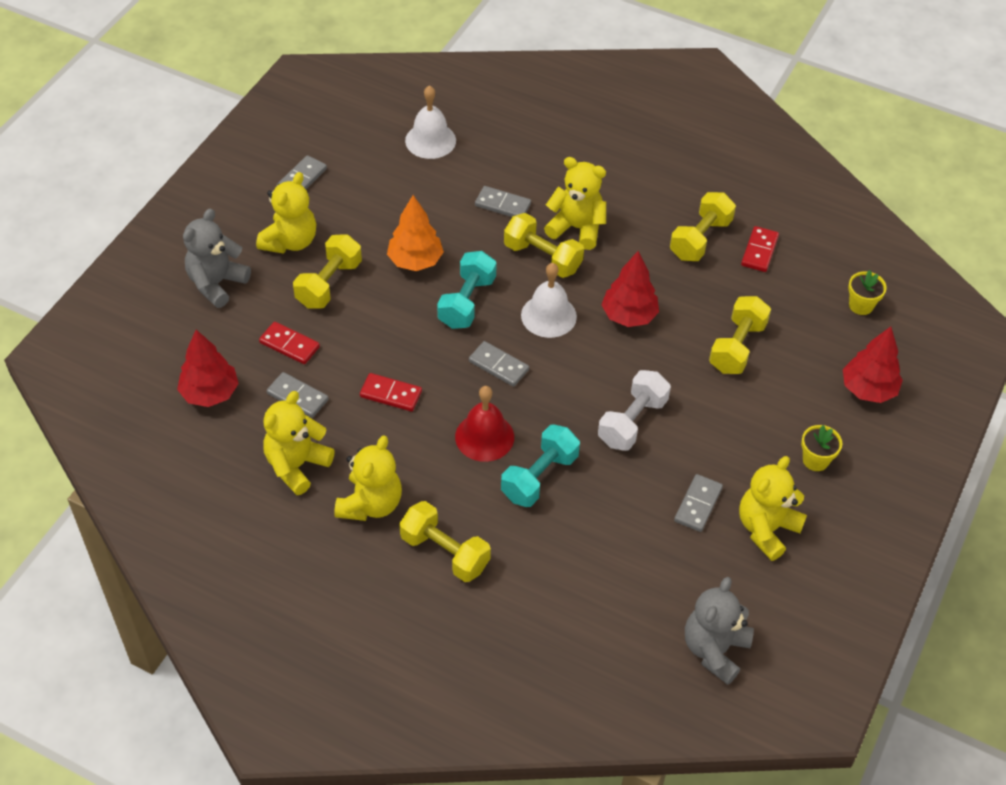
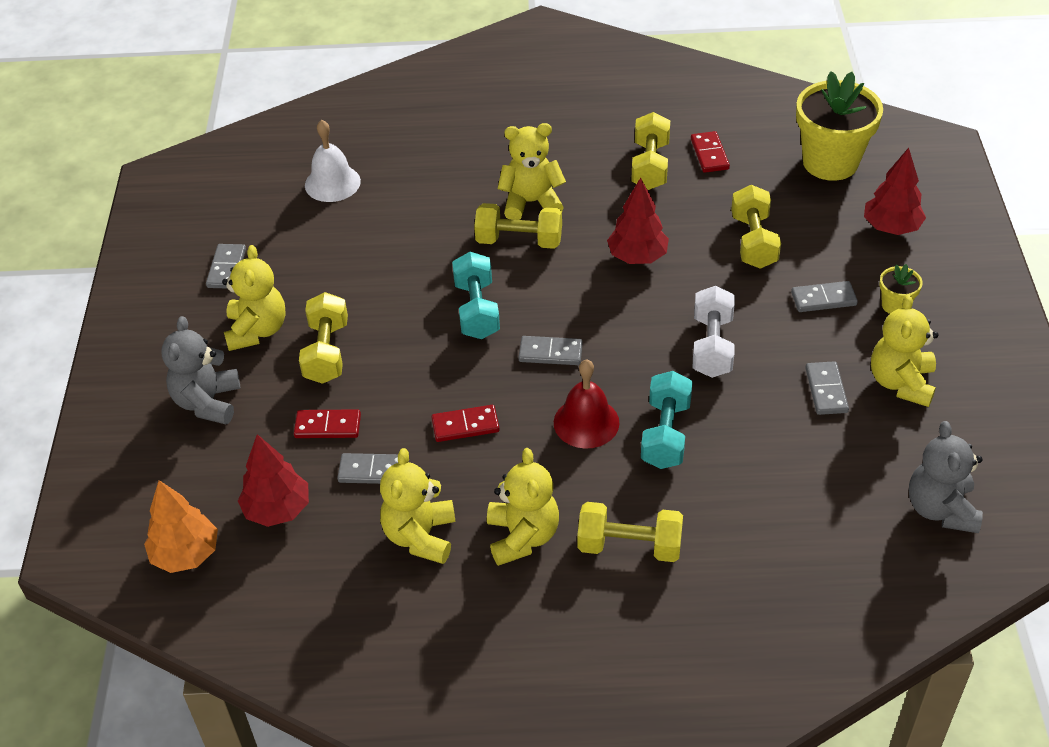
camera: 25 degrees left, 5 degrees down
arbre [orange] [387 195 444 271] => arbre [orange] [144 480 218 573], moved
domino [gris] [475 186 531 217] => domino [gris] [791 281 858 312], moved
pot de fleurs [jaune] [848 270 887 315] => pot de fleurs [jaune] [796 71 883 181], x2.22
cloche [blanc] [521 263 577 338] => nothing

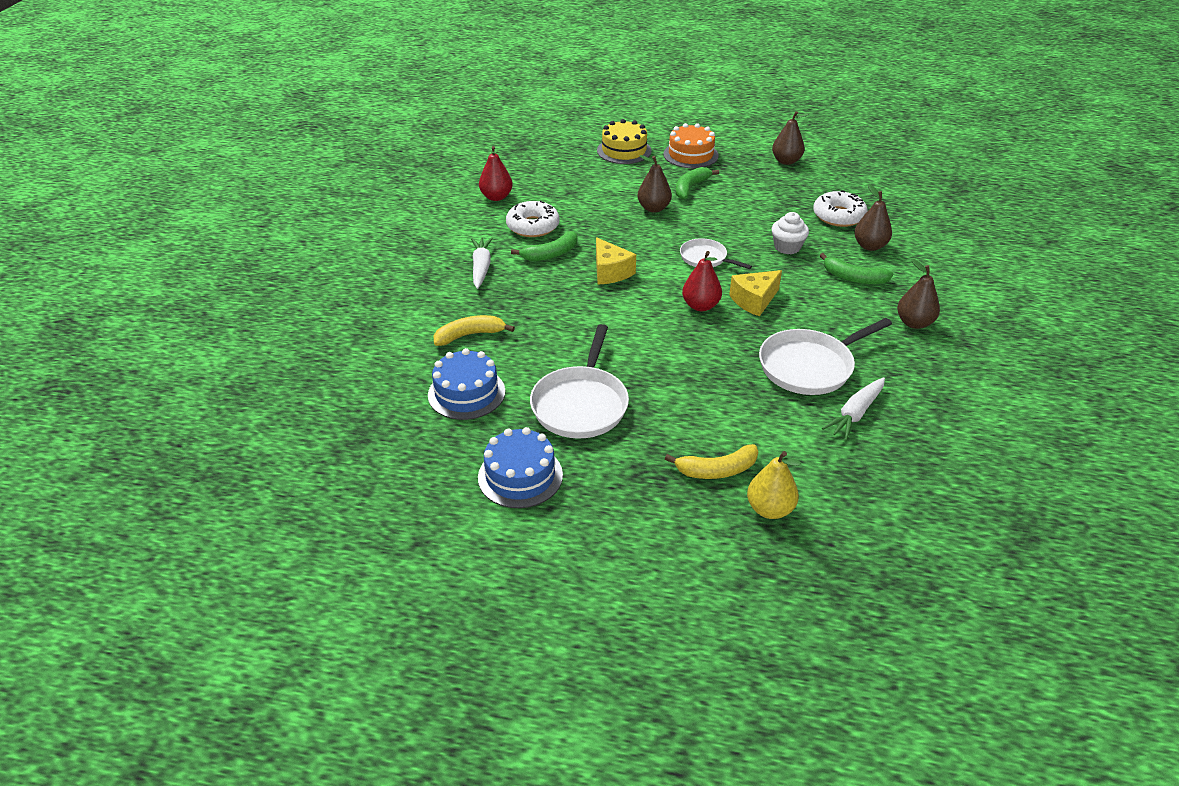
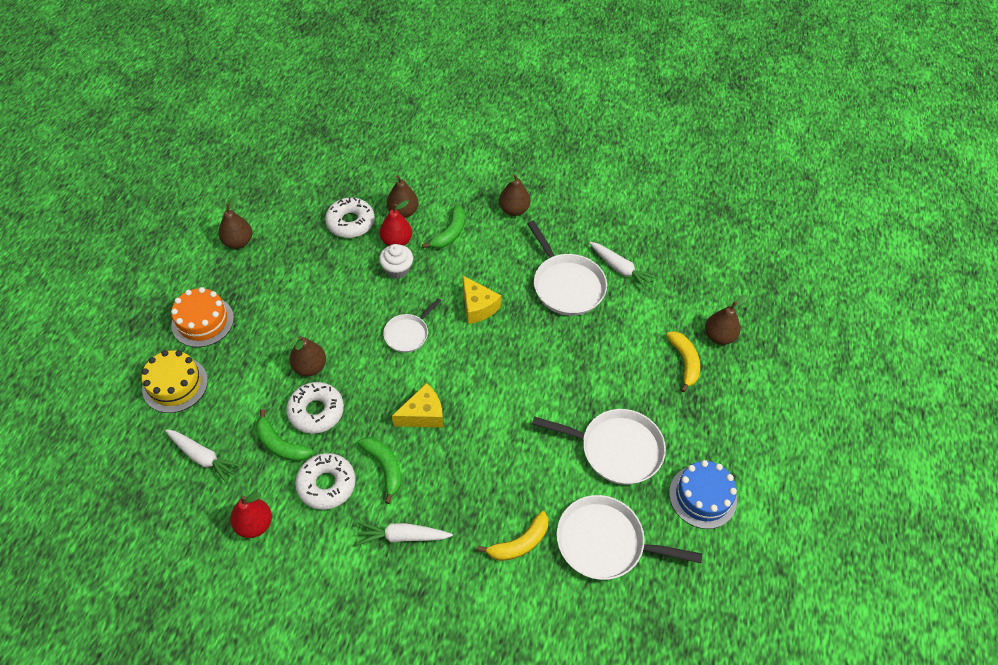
camera: 90 degrees left, 15 degrees up
nothing => carotte [blanc] [165 429 242 483]
banane [vert] [676 167 719 200] => banane [vert] [256 409 313 461], moved
nothing => beignet [blanc] [286 382 344 434]
poire [rouge] [682 251 722 311] => poire [rouge] [380 200 412 246], moved
banane [jaune] [433 315 515 346] => banane [jaune] [477 511 548 561], 105 degrees counterclockwise
gâteau [bleu] [428 348 505 420] => poêle [blanc] [557 495 702 580]
poire [jaune] [747 451 801 519] => poire [marron] [705 295 747 345]

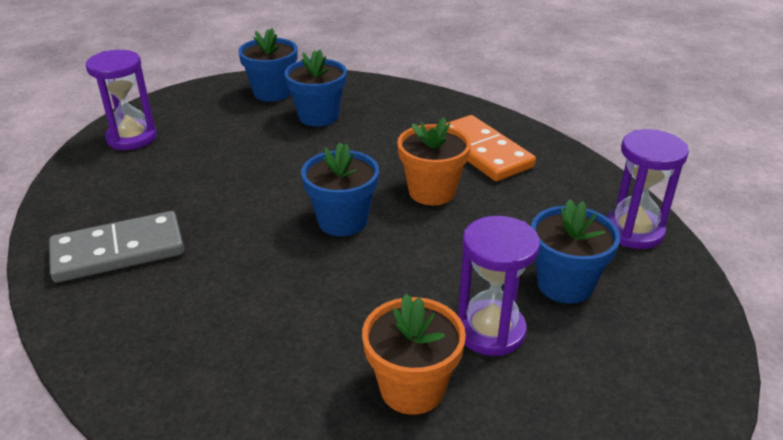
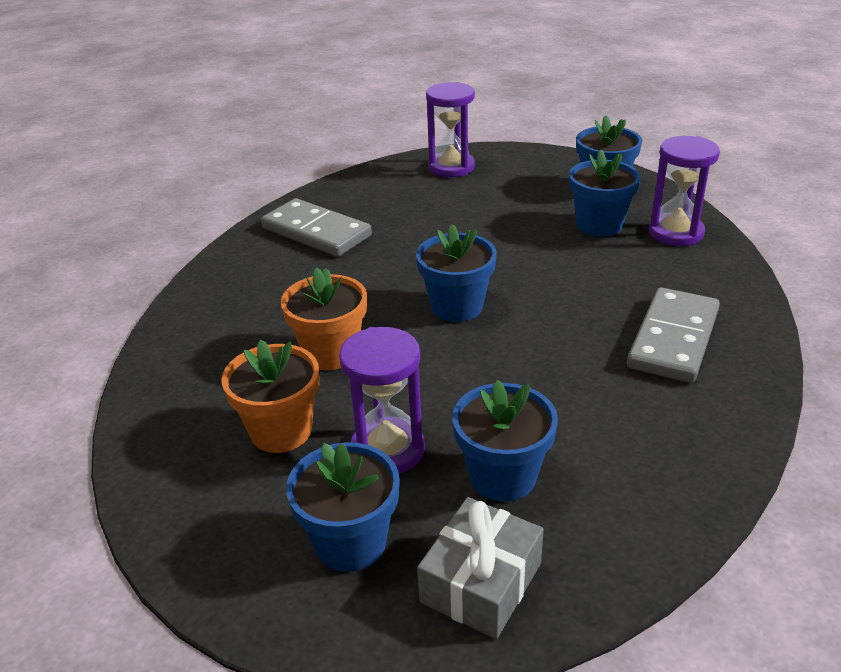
camera: 60 degrees right, 0 degrees up
pot de fleurs [orange] [397 117 471 206] => pot de fleurs [orange] [281 268 367 370], moved
nothing => pot de fleurs [bleu] [286 442 400 572]
nothing => cadeau [gris] [417 497 544 639]
domino [orange] [446 115 536 181] => domino [gris] [627 287 720 383]
sablier [violet] [606 129 689 249] => sablier [violet] [649 136 720 246], moved

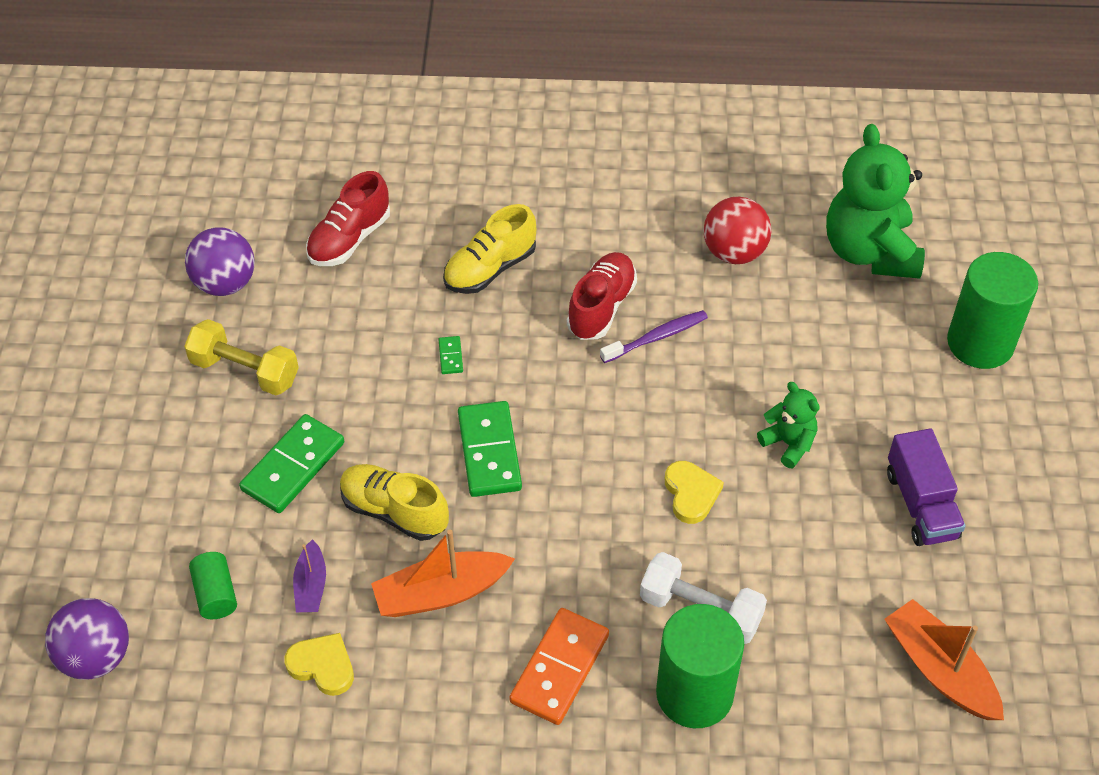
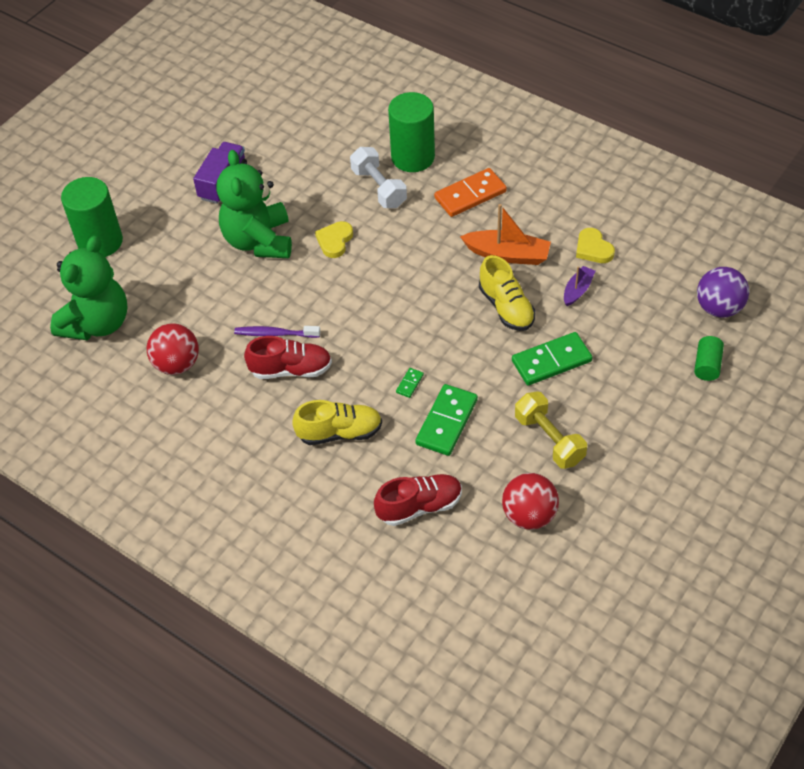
camera: 145 degrees left, 0 degrees up
ours en peluche [vert] [757 382 820 468] => ours en peluche [vert] [217 150 292 258], x2.03
chaussure [rouge] [567 252 637 340] => chaussure [rouge] [244 336 332 379], 150 degrees counterclockwise
domino [vert] [458 401 522 497] => domino [vert] [415 384 478 456], moved
balle [violet] [185 227 255 296] => balle [rouge] [502 473 559 530]
cylindre [vert] [189 552 237 619] => cylindre [vert] [694 336 724 381], moved
bateau [orange] [884 599 1004 720] => nothing

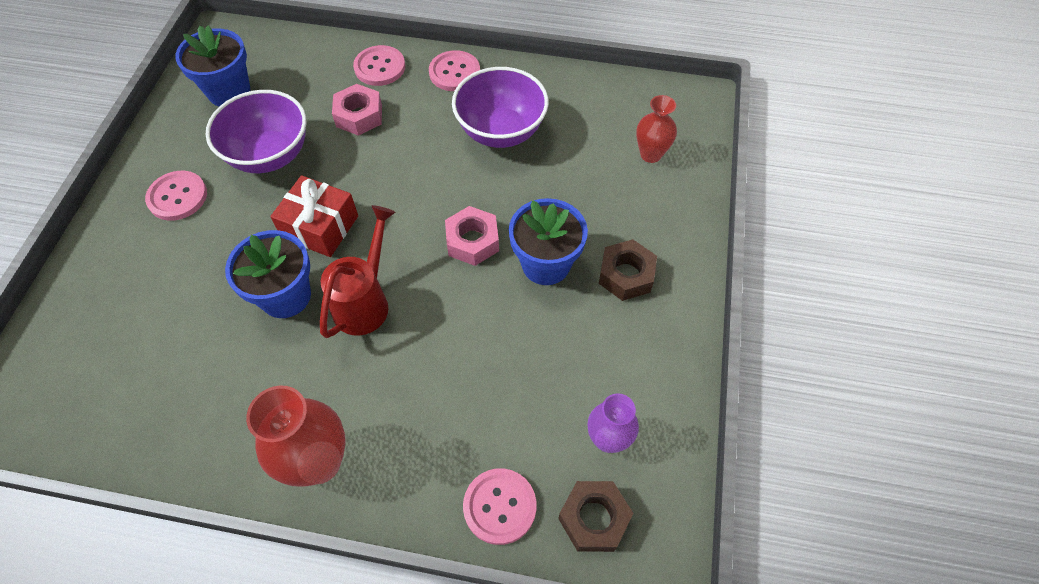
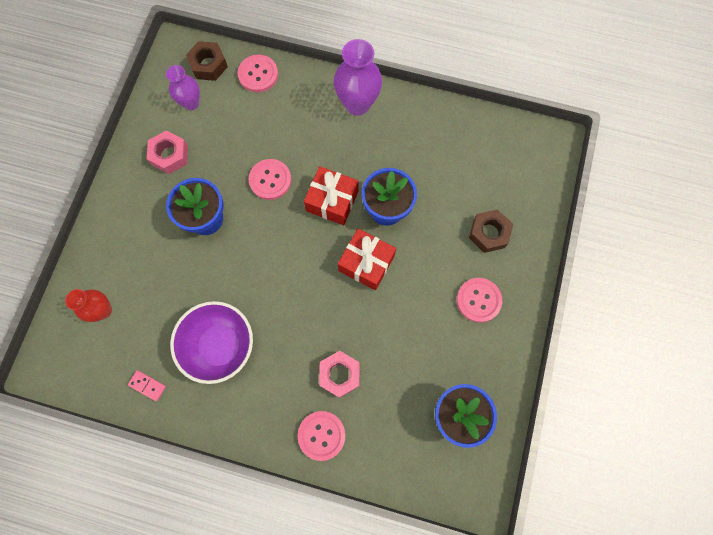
camera: 175 degrees left, 15 degrees up
nothing => domino [rose] [128 370 166 401]
écrou [rose] [445 206 499 266] => écrou [rose] [147 130 188 174], moved
bouton [rose] [429 50 480 91] => bouton [rose] [248 159 291 200], moved
arrosoir [rouge] [320 205 395 338] => cadeau [rouge] [304 166 359 225]
vase [rouge] [246 386 346 487] => vase [violet] [334 39 382 116]
écrou [marron] [599 239 657 301] => écrou [marron] [469 209 513 253], moved
bol [violet] [205 90 306 173] => nothing

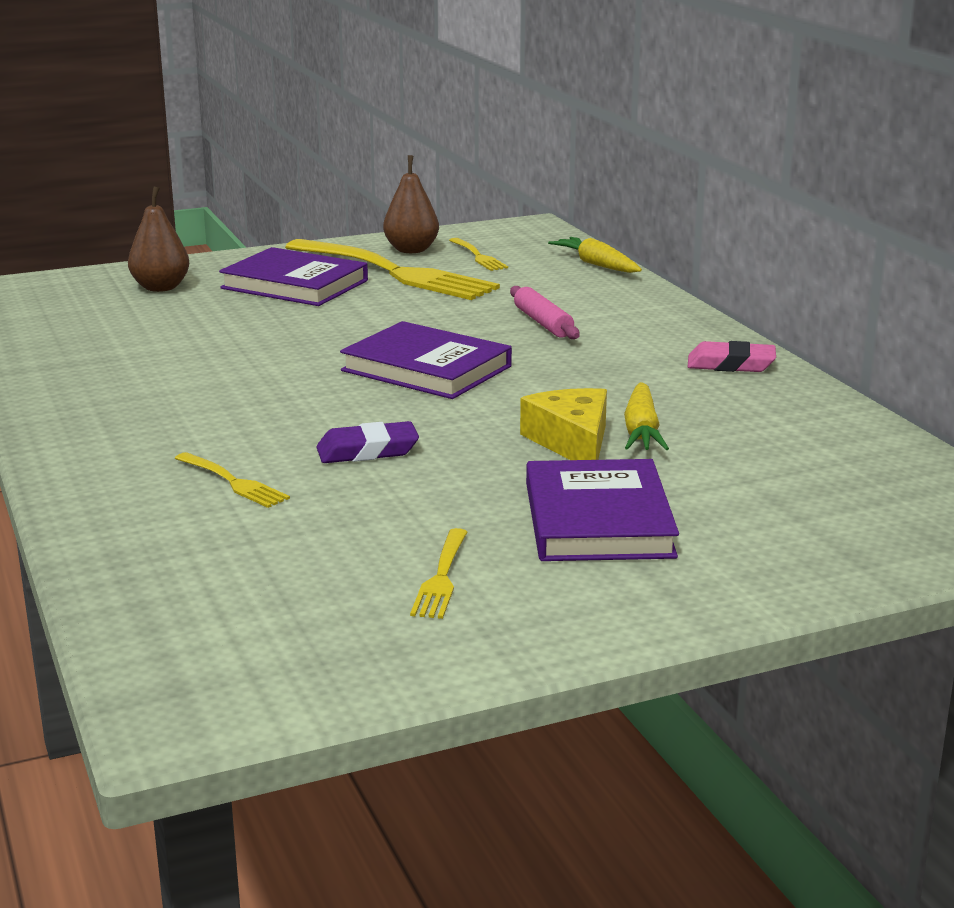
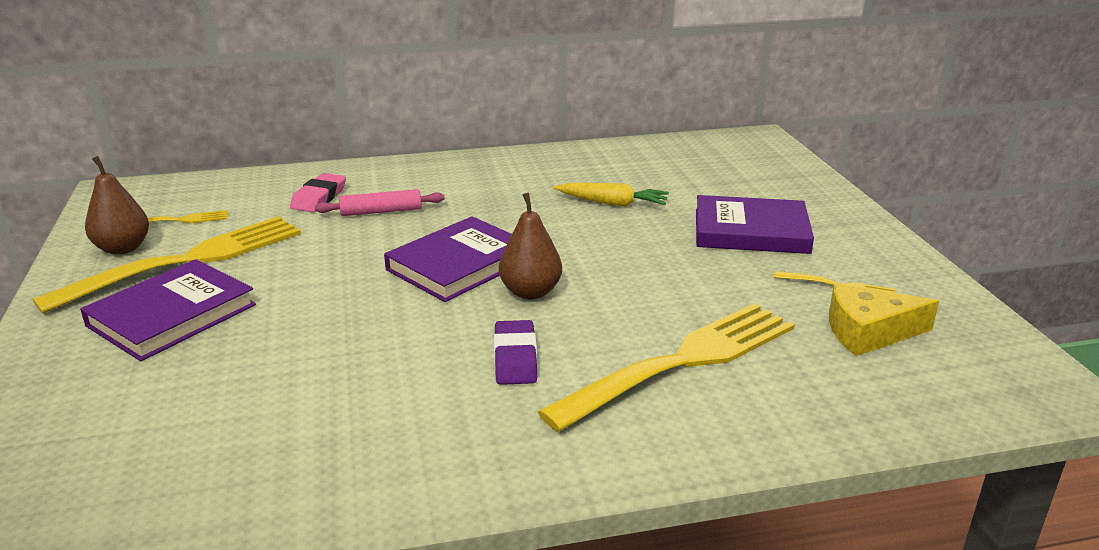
camera: 80 degrees left, 5 degrees up
gomme [rose] [688 341 776 372] => gomme [rose] [290 173 346 212], moved
gomme [violet] [316 421 419 463] => gomme [violet] [494 320 537 385], moved
poire [marron] [128 186 189 292] => poire [marron] [499 193 562 299], moved
fourchette [jaune] [175 452 290 508] => fourchette [jaune] [538 303 795 432], x2.30
fromage [jaune] [520 388 607 460] => fromage [jaune] [829 284 939 356], moved
carotte [jaune] [548 237 642 273] => nothing

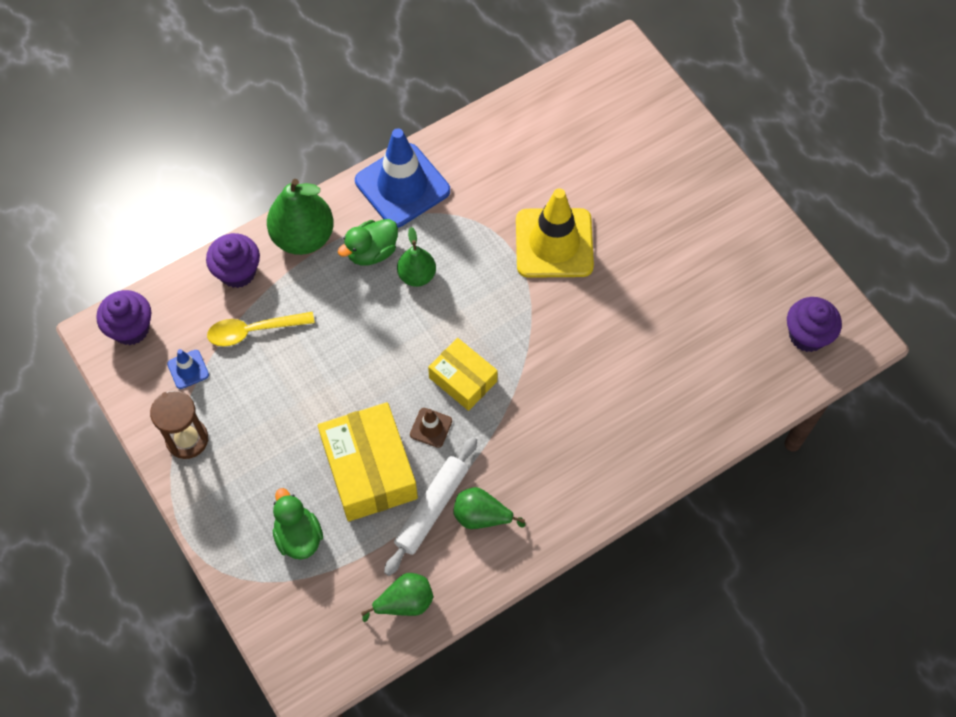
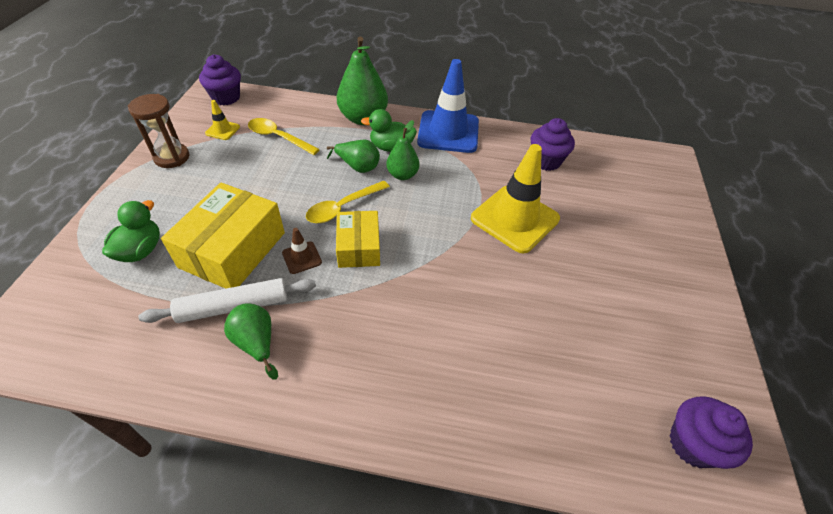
camera: 40 degrees right, 15 degrees down
cône de chantier [bleu] [167 349 209 389] => cône de chantier [jaune] [205 100 240 140]
nothing => cuillère [jaune] [306 181 390 223]
poire [vert] [361 573 433 622] => poire [vert] [327 140 380 173], moved
muffin [violet] [206 233 260 288] => muffin [violet] [531 118 575 171], moved

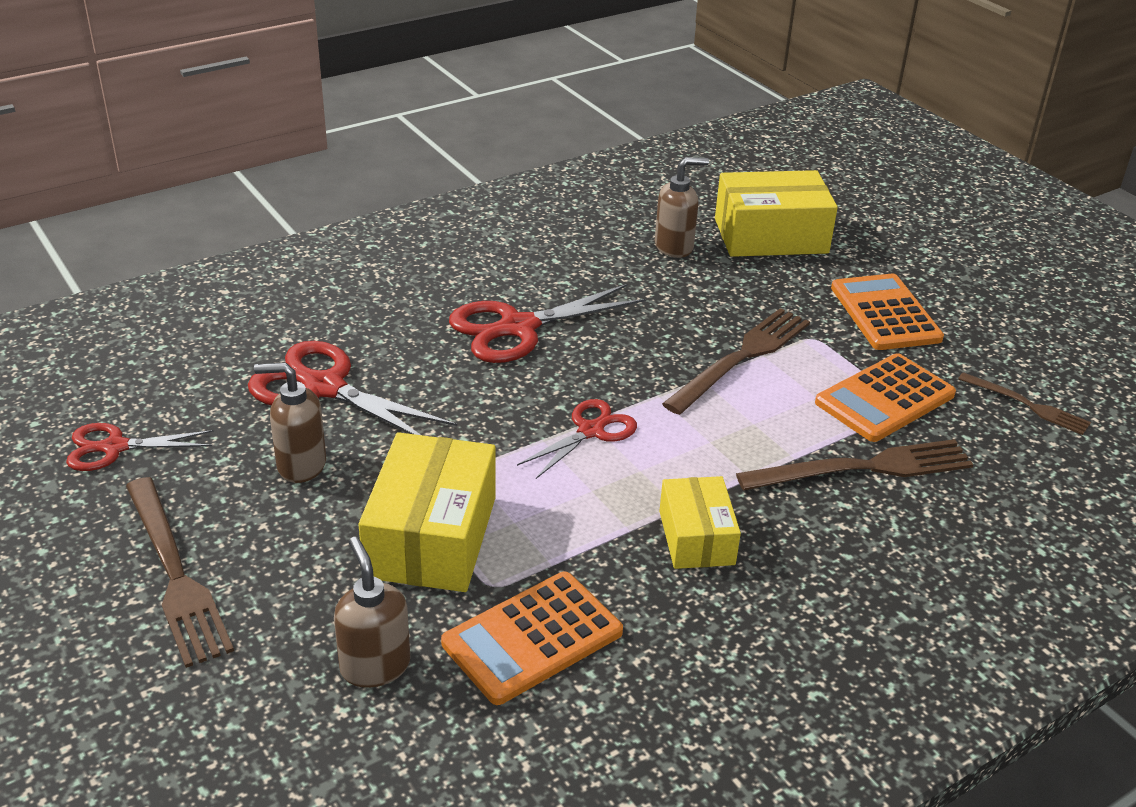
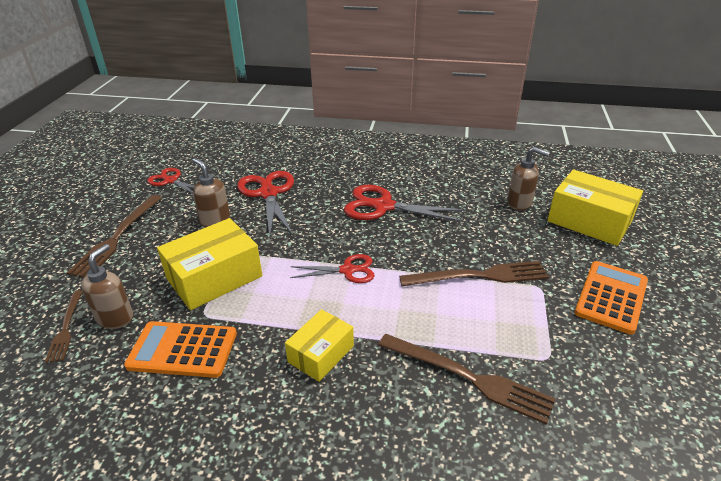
camera: 45 degrees right, 0 degrees up
fourchette [marron] [958 372 1091 435] => fourchette [marron] [45 290 82 363], moved
calculatrice [orange] [815 353 956 442] => nothing

